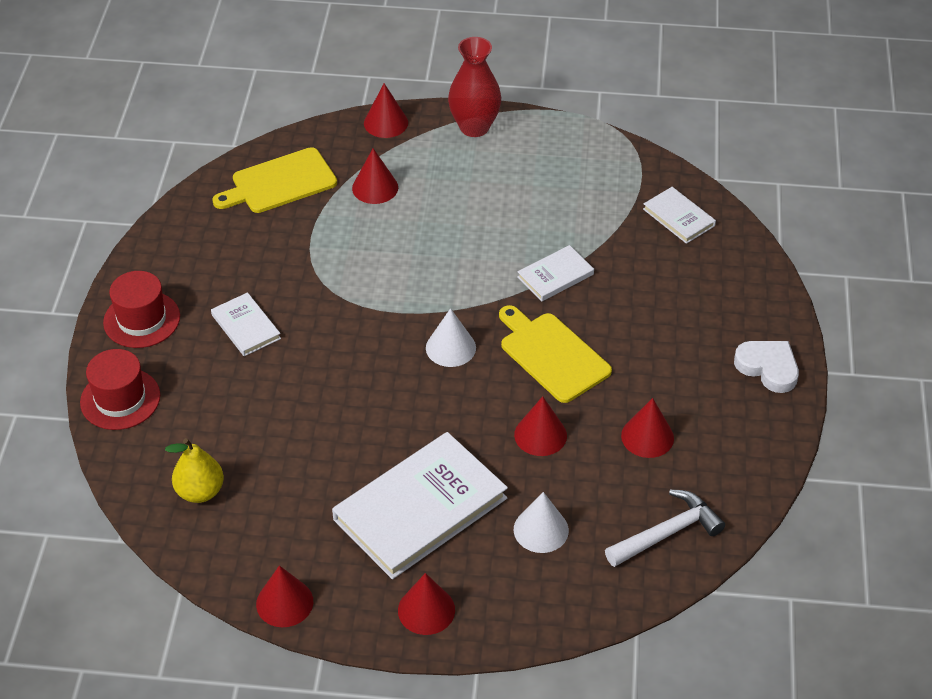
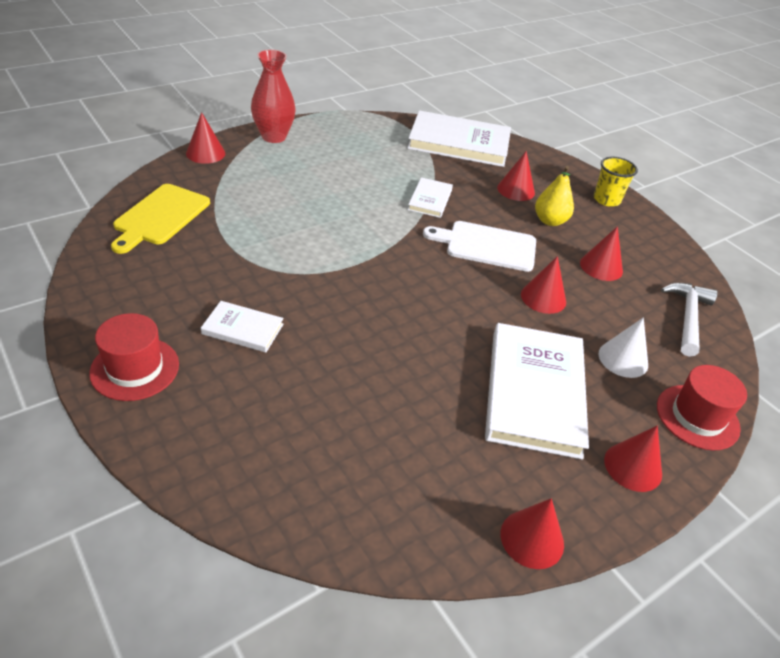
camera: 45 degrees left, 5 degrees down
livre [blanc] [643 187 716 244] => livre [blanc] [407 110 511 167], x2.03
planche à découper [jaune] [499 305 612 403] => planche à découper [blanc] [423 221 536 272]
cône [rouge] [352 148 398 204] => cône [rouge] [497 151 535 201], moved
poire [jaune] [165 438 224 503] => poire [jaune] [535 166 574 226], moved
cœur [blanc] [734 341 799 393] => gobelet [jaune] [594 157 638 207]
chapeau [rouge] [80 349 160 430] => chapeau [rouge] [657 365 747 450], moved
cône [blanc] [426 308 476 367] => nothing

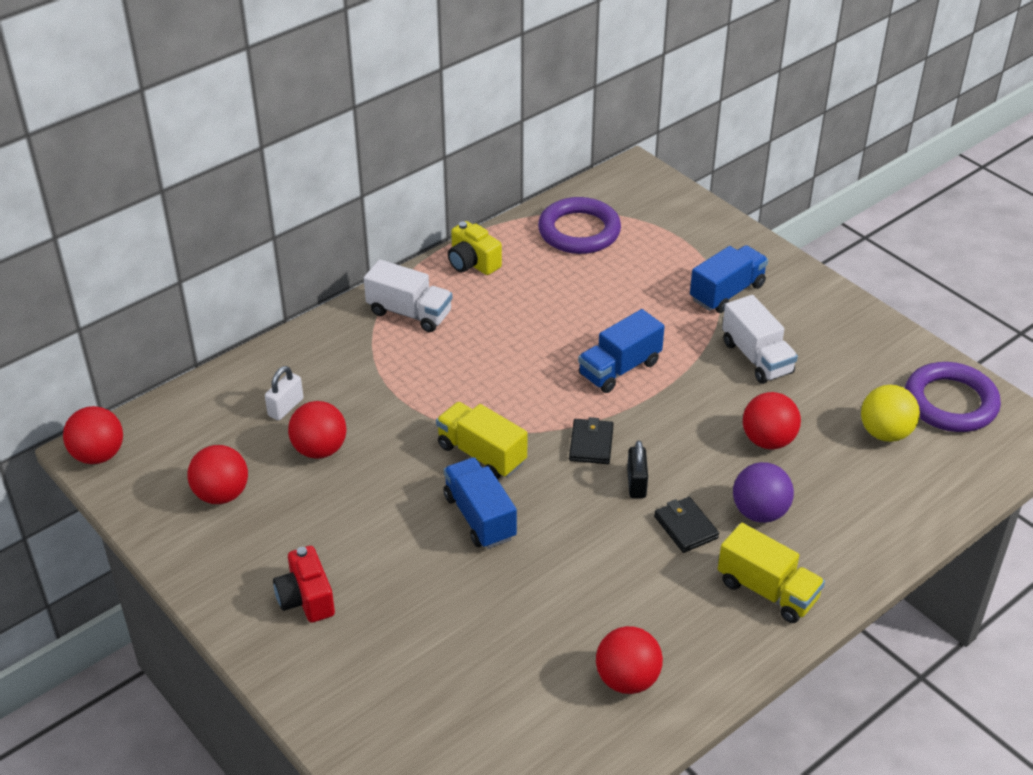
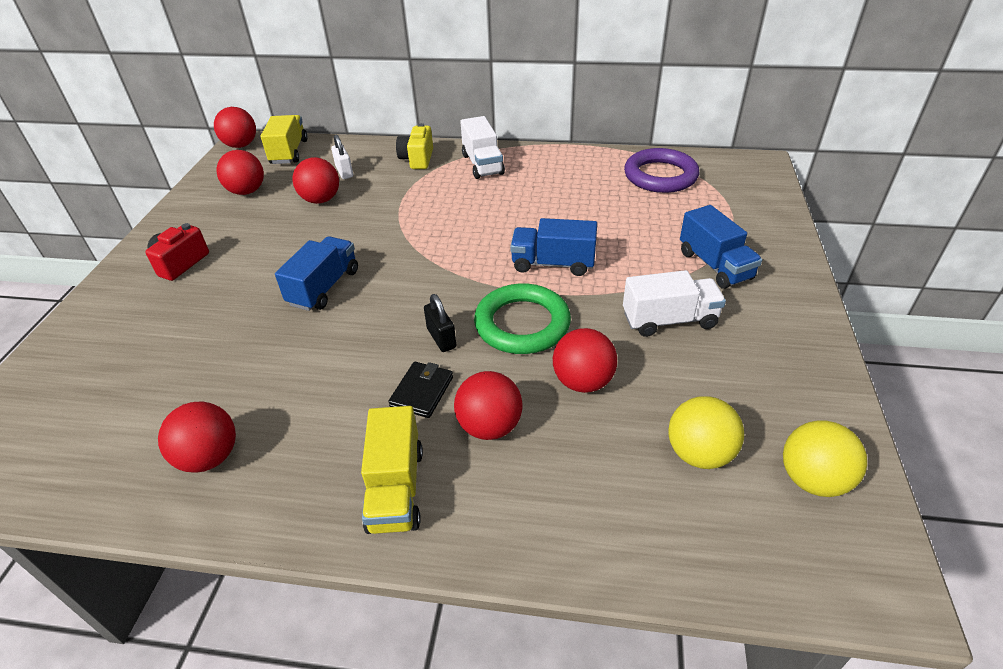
camera: 50 degrees right, 0 degrees up
camion [jaune] [436 402 527 479] => camion [jaune] [261 115 307 164], moved
cadenas [blanc] [265 366 303 420] => cadenas [blanc] [331 134 353 179], 75 degrees clockwise
appareil photo [jaune] [448 221 502 275] => appareil photo [jaune] [396 123 433 169], moved
cadenas [noir] [627 441 648 498] => cadenas [noir] [424 294 456 352], 75 degrees counterclockwise
balle [violet] [733 462 794 523] => balle [rouge] [454 371 522 440]
nothing => anneau [vert] [474 283 571 354]
camion [blanc] [722 295 798 384] => camion [blanc] [623 270 726 337], 120 degrees counterclockwise
camion [bleu] [690 245 768 313] => camion [bleu] [680 205 762 289], 60 degrees clockwise
anneau [violet] [905 362 1001 432] => balle [jaune] [783 420 867 497]
portefeuille [noir] [569 417 614 464] => nothing

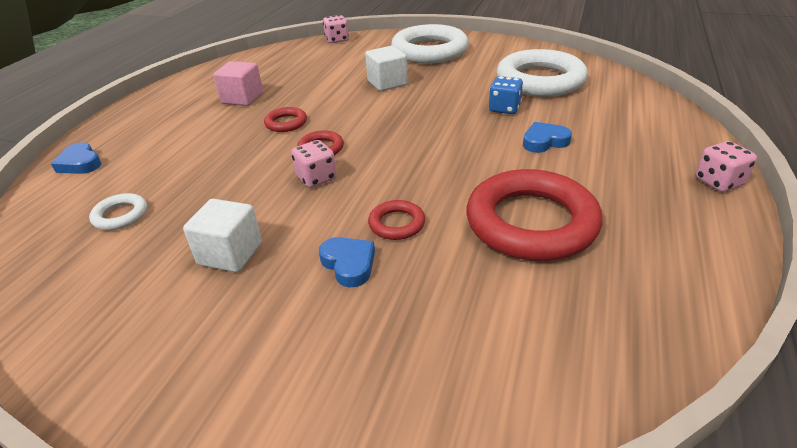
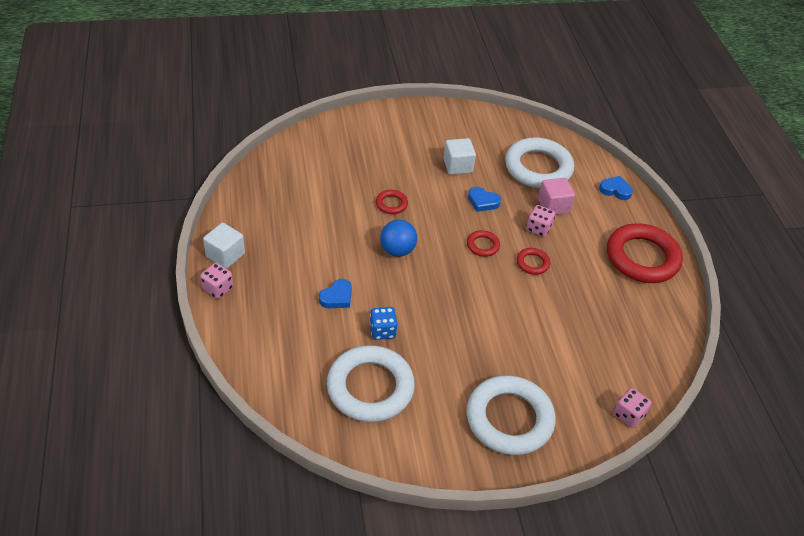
camera: 145 degrees right, 10 degrees up
cube [blanc] [365 46 408 91] => cube [blanc] [203 223 245 269], moved
nothing => balle [bleu] [380 220 417 257]
cœur [bleu] [319 237 375 287] => cœur [bleu] [468 187 501 212], moved
anneau [blanc] [89 193 147 230] => anneau [blanc] [505 137 574 189], x2.26
dé [rose] [291 140 337 188] => dé [rose] [526 205 555 237], moved
cube [rose] [213 61 263 106] => cube [rose] [538 178 575 215], moved
anneau [rouge] [466 169 602 261] => anneau [rouge] [607 223 683 283], moved

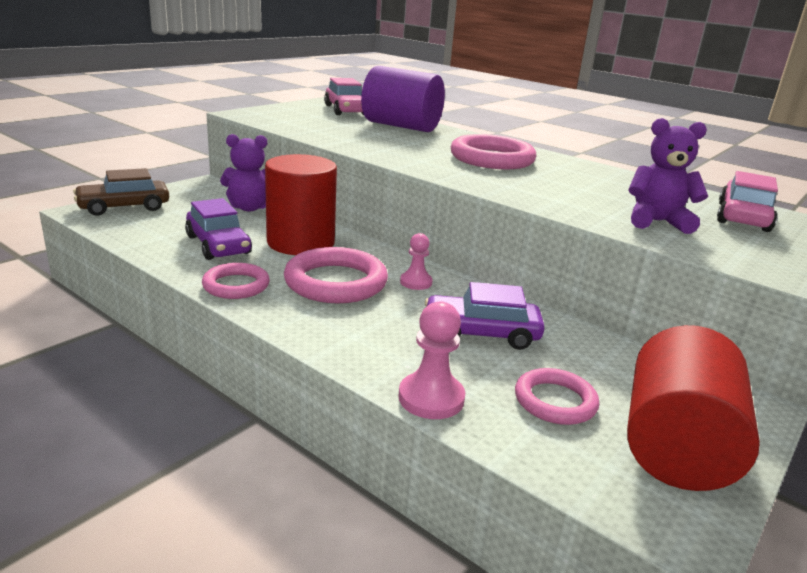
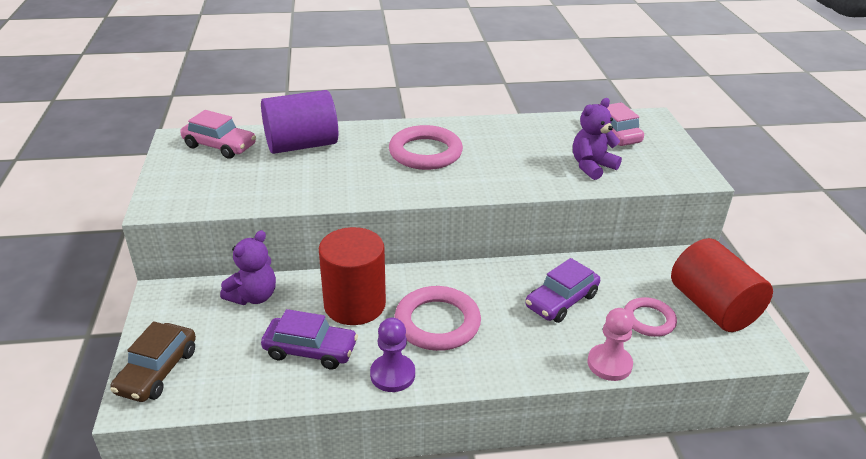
camera: 45 degrees left, 10 degrees up
anneau [rose] [202 263 270 299] => pion [violet] [370 318 415 392]
pion [rose] [400 233 433 290] => nothing

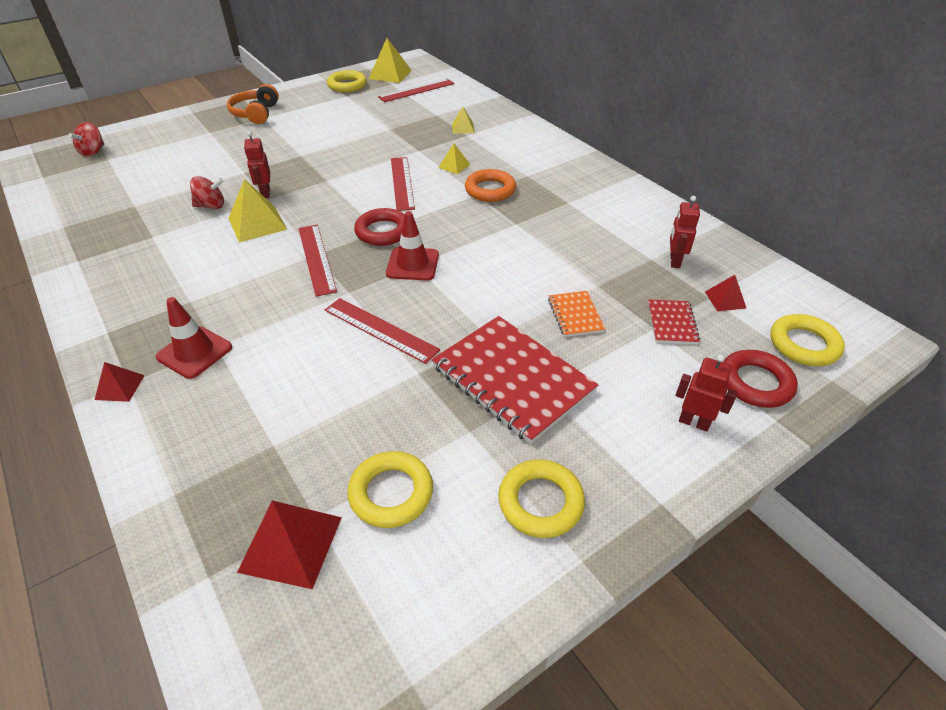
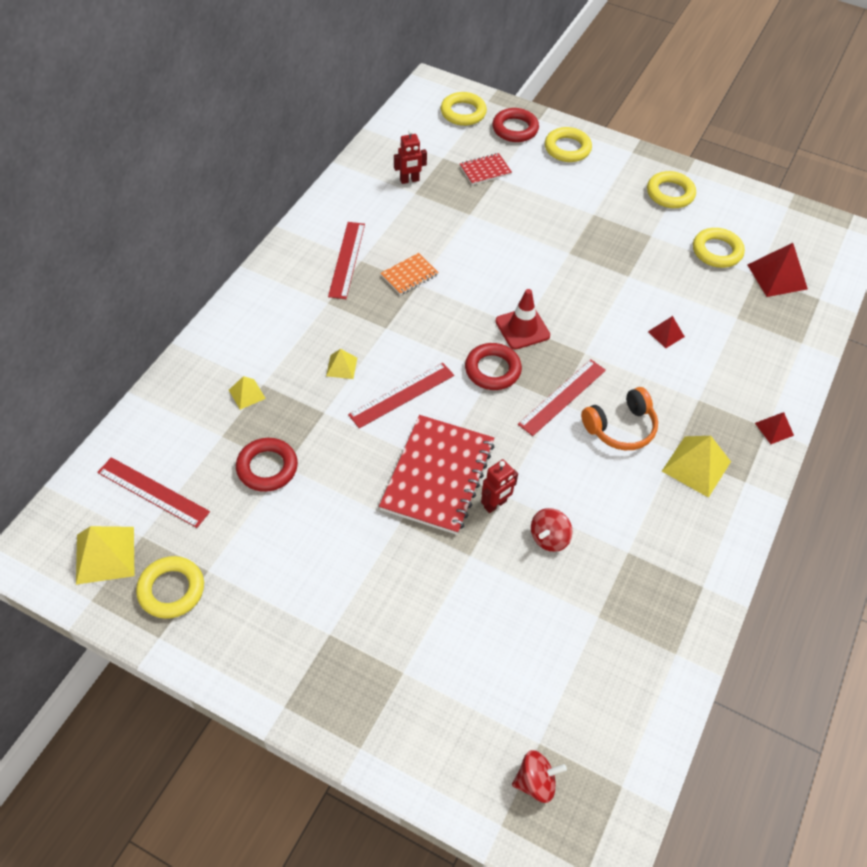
camera: 120 degrees left, 10 degrees up
nothing => anneau [rouge] [236 438 298 492]
règle [rouge] [325 298 440 364] => règle [rouge] [328 222 365 299], moved
carnet [rouge] [432 316 598 444] => carnet [rouge] [379 415 494 535], moved
carnet [orange] [548 291 605 337] => carnet [orange] [380 253 439 295], moved
toupie [rouge] [190 176 224 209] => toupie [rouge] [531 508 573 552], 105 degrees counterclockwise
robot [rouge] [676 354 738 432] => anneau [jaune] [545 127 592 162]
casque audio [orange] [227 84 279 124] => casque audio [orange] [581 387 658 450], moved
pyramide [rouge] [705 275 746 312] => pyramide [rouge] [648 316 685 348], moved
pyramide [jaune] [228 179 287 243] => pyramide [jaune] [662 436 731 498], moved
cône de chantier [rouge] [156 297 232 379] => nothing
anneau [orange] [465 169 516 202] => nothing

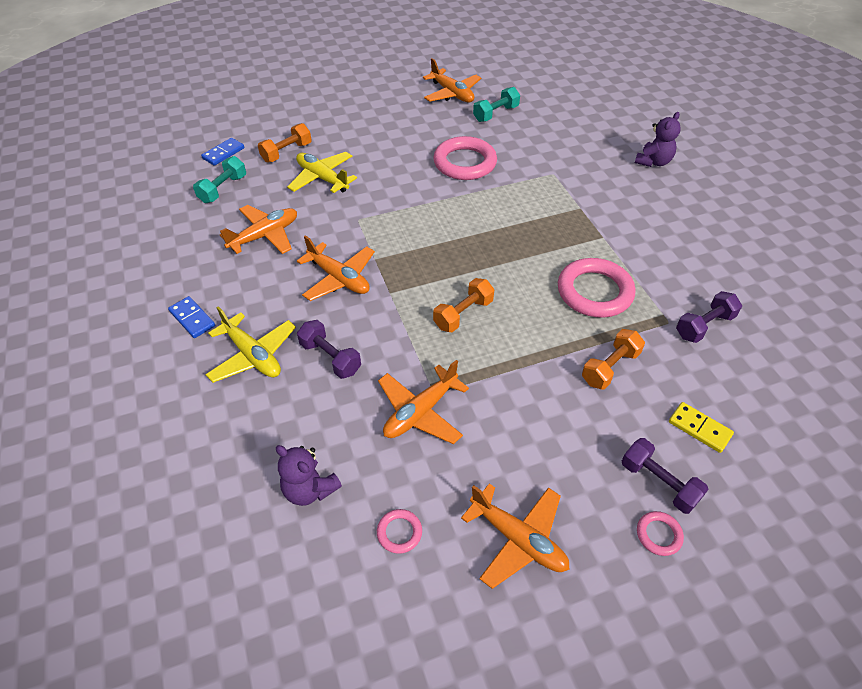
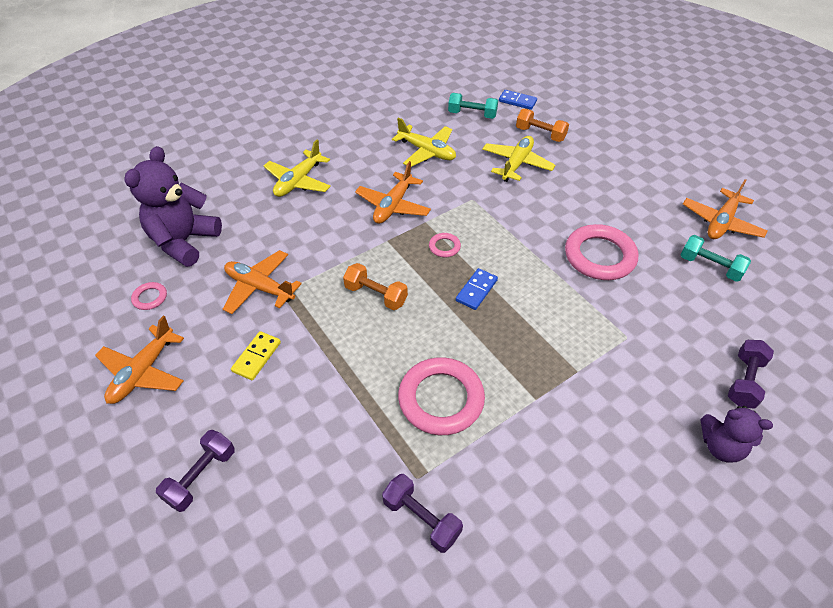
camera: 75 degrees right, 0 degrees up
ours en peluche [violet] [276 445 342 506] => ours en peluche [violet] [125 146 222 267], x1.70
domino [jaune] [669 402 734 453] => domino [jaune] [231 331 281 380], moved
avion [orange] [220 205 297 254] => avion [jaune] [392 117 456 167]
anneau [rose] [637 511 684 556] => anneau [rose] [429 233 461 257], moved
domino [bleu] [168 296 215 338] => domino [bleu] [456 268 498 310], moved
haltère [violet] [297 320 361 379] => haltère [violet] [728 340 774 409], moved
haltère [orange] [582 329 645 389] => nothing

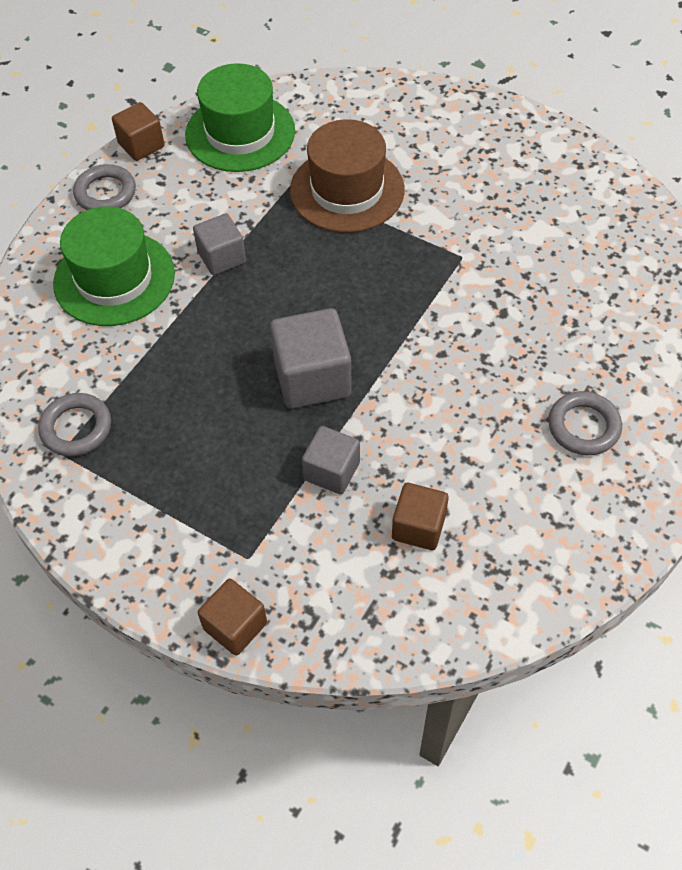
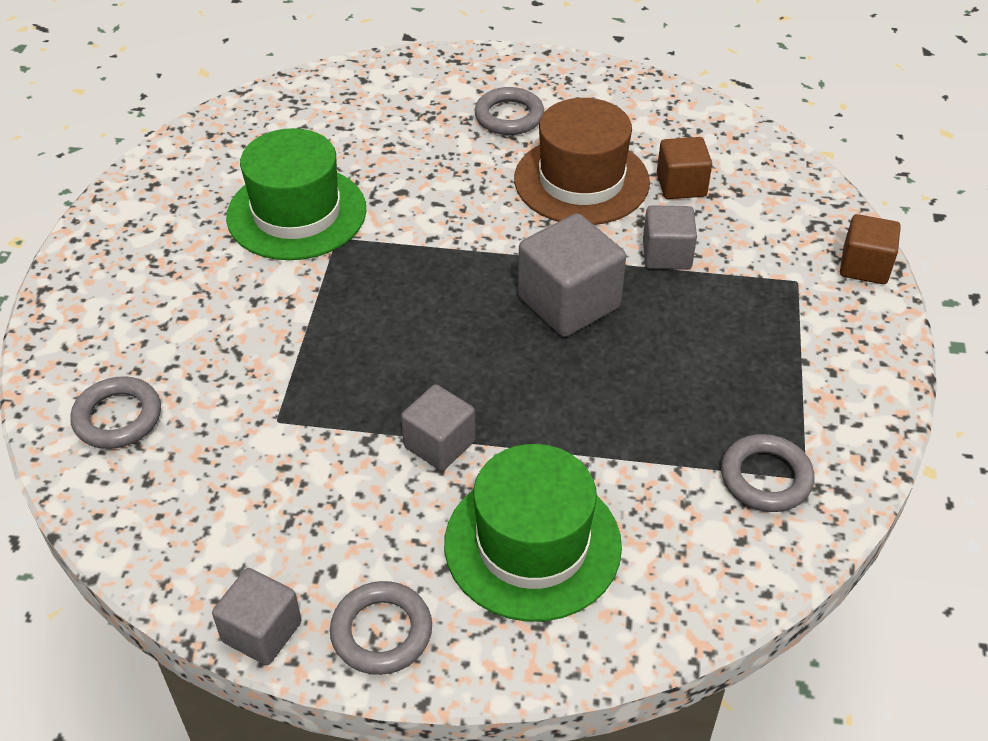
camera: 115 degrees left, 10 degrees down
nothing => anneau [gris] [70 376 161 449]
cube [marron] [112 102 164 161] => cube [gris] [212 568 302 665]
chapeau [vert] [185 63 295 172] => chapeau [vert] [226 128 366 260], moved
chapeau [marron] [290 119 405 233] => chapeau [marron] [514 98 650 225], moved

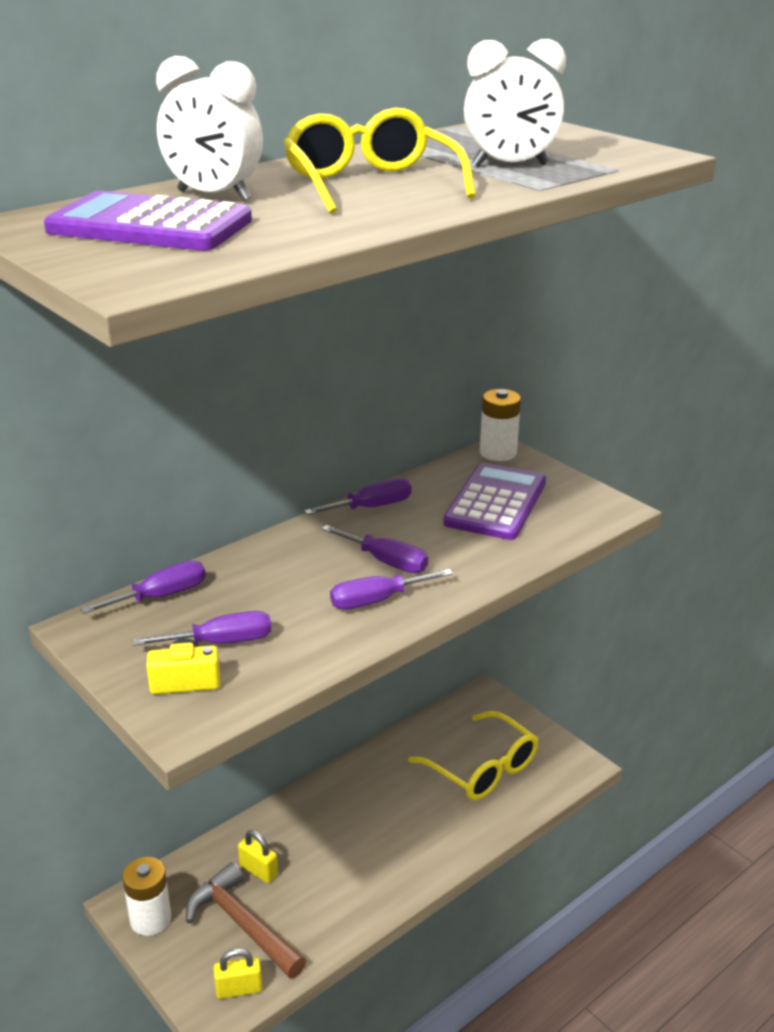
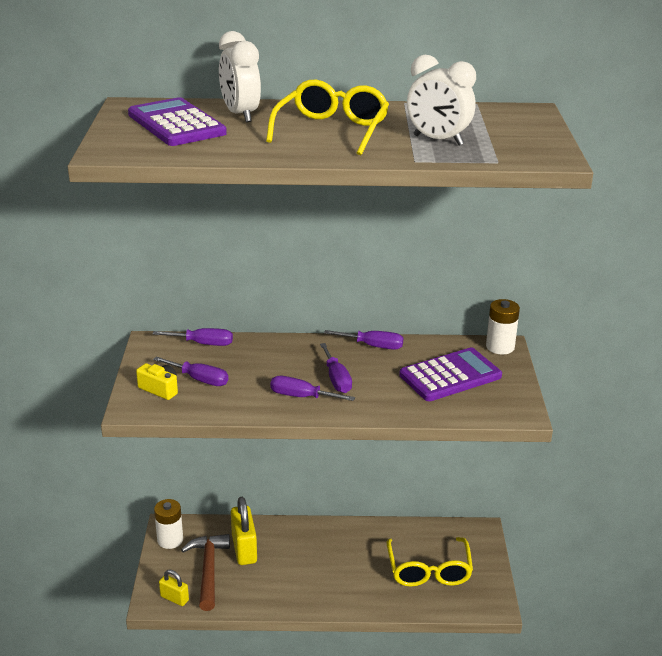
camera: 40 degrees right, 0 degrees up
cadenas [jaune] [238 830 278 883] => cadenas [jaune] [231 497 257 565], x1.75

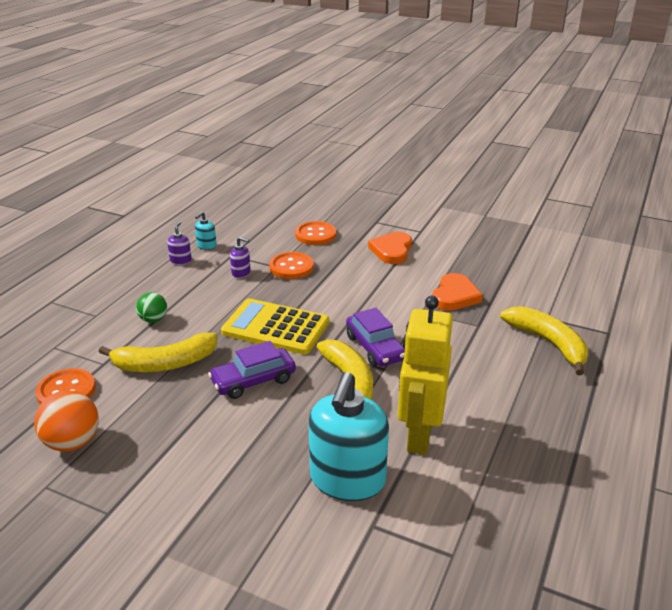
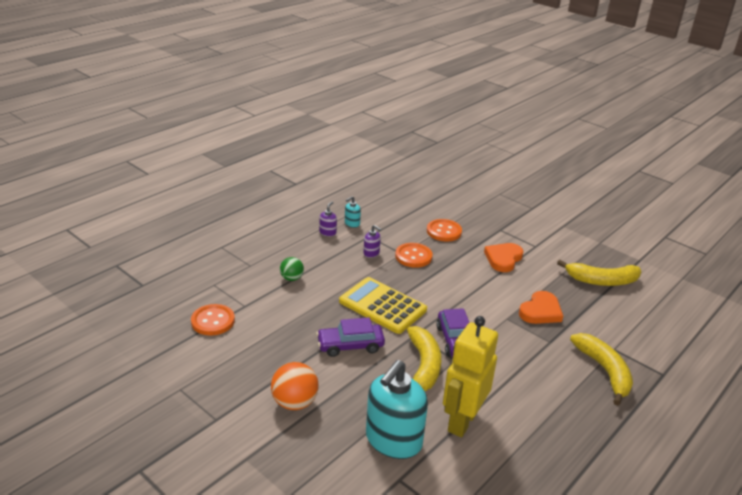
camera: 15 degrees right, 0 degrees up
balle [orange] [34 390 99 452] => balle [orange] [271 362 319 410], moved
banane [jaune] [99 333 217 372] => banane [jaune] [557 260 641 286], moved

